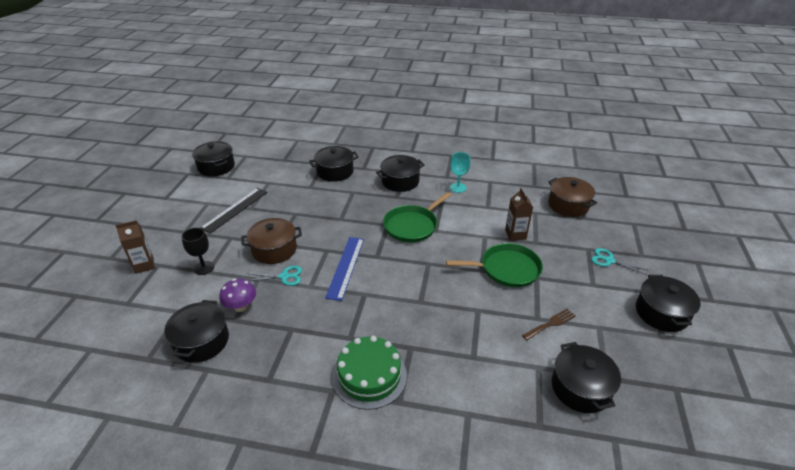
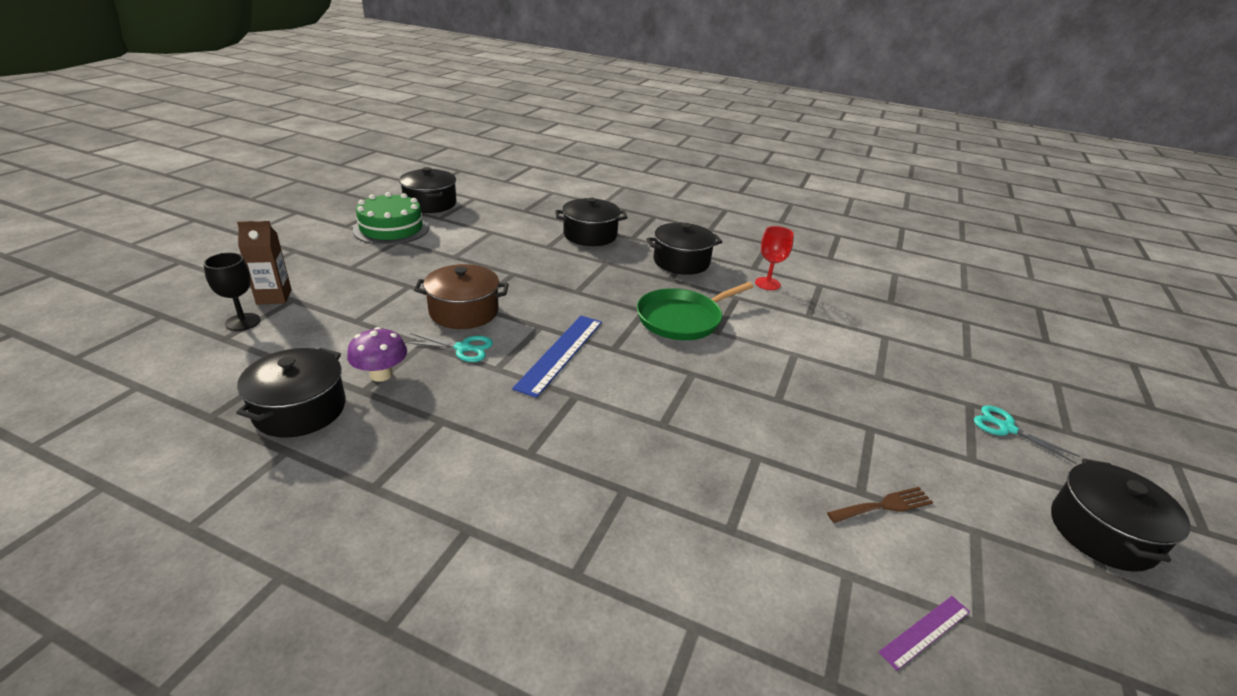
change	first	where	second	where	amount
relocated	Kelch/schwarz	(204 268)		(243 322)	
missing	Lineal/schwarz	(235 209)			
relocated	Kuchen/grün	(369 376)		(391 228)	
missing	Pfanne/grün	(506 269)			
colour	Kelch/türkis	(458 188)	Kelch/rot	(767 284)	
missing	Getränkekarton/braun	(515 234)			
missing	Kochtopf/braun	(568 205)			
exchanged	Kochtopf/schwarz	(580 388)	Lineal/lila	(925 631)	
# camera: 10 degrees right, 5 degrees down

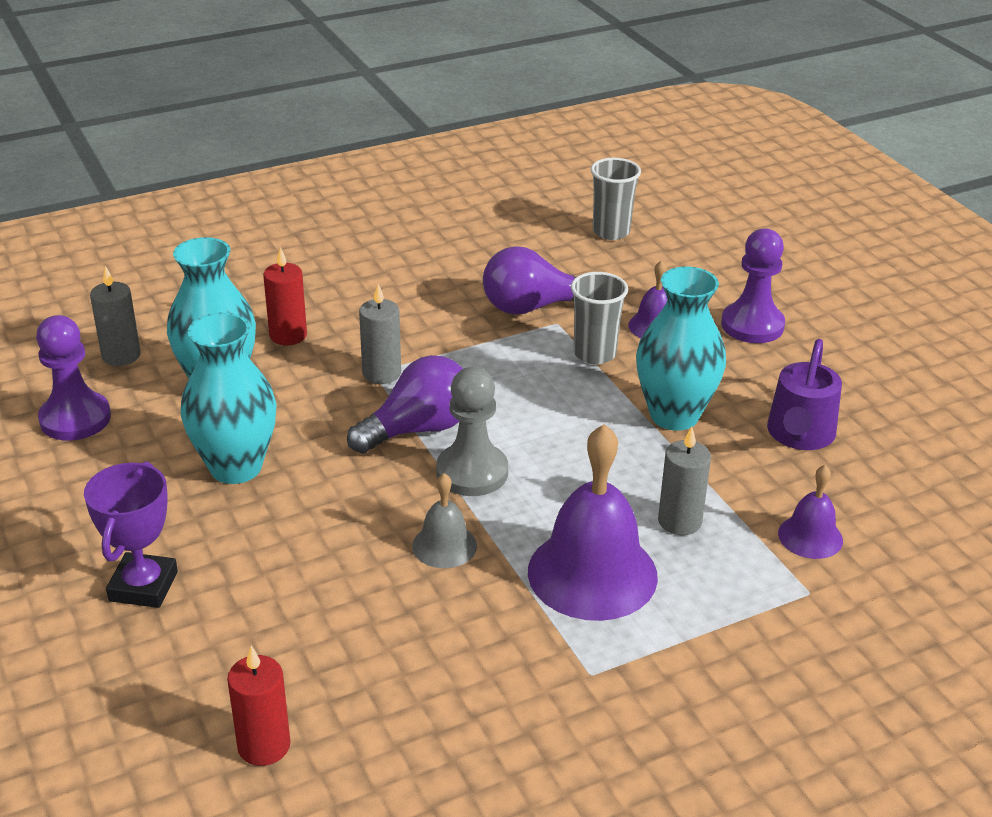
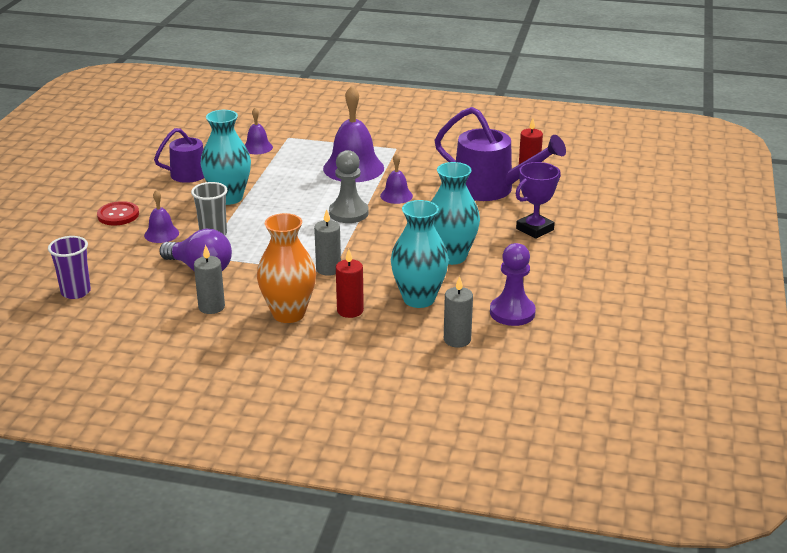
change	first	where	second	where	amount
missing	Glühbirne/lila	(418 429)			
colour	Glocke/grau	(444 545)	Glocke/lila	(396 195)	
colour	Becher/grau	(611 232)	Becher/lila	(76 292)	
relocated	Kerze/grau	(679 521)		(211 307)	
exchanged	Bauer/lila	(752 325)	Knopf/rot	(118 215)	
appeared			Vase/orange	(288 314)	
appeared			Gießkanne/lila	(491 189)	
# camera: 140 degrees left, 5 degrees down

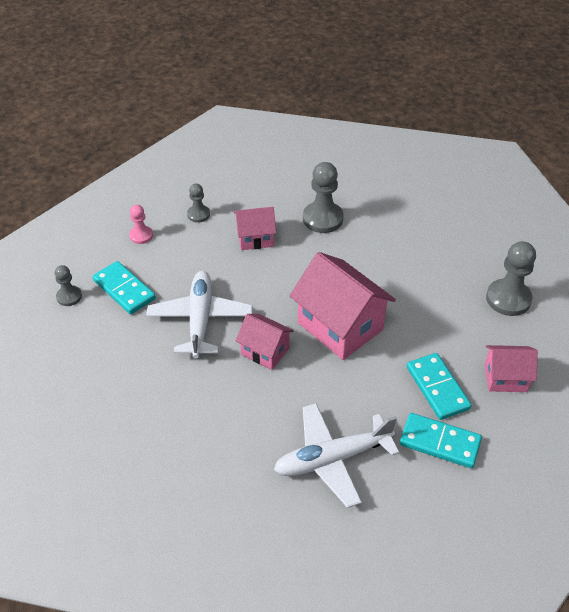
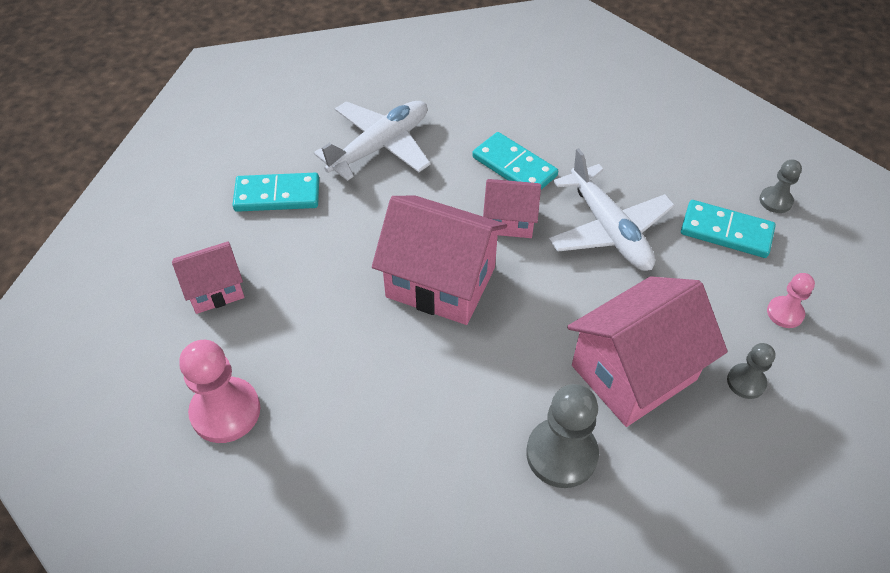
change	first	where	second	where	amount
size	Haus/rosa	(255 238)		(633 372)	x1.79
relocated	Dominostein/türkis	(437 388)		(514 166)	
colour	Bauer/grau	(508 299)	Bauer/rosa	(225 411)	
# camera: 155 degrees right, 5 degrees up

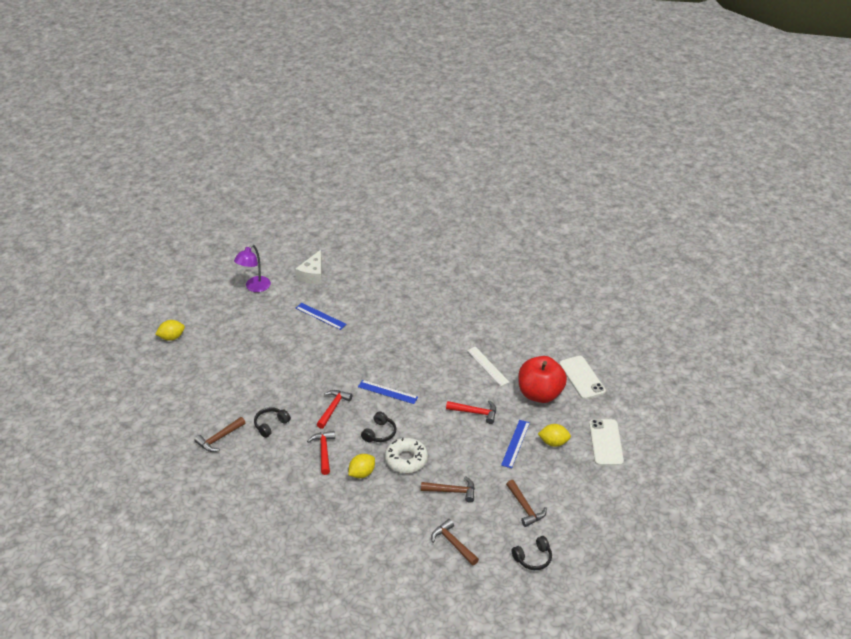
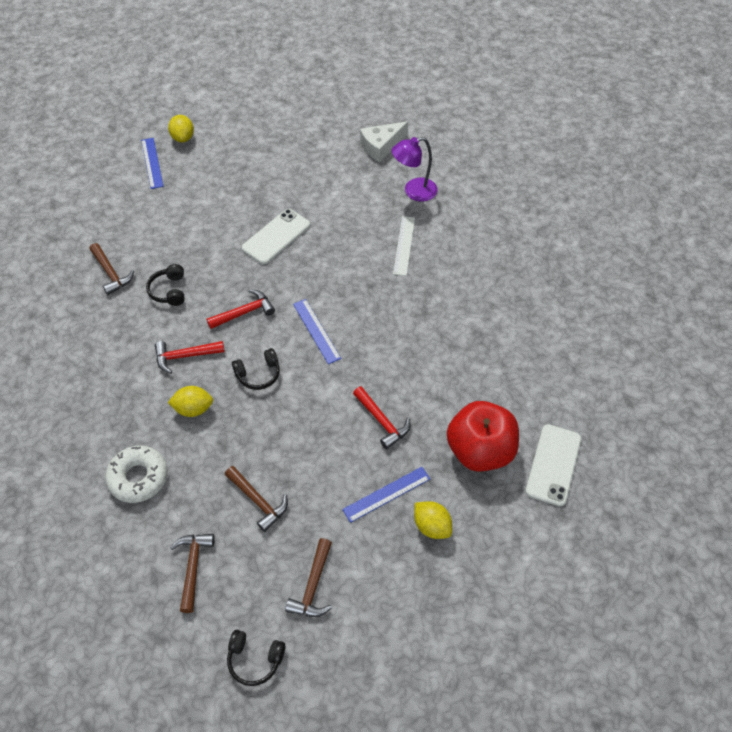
change	first	where	second	where	amount
spun	Zitrone/gelb	(171 337)		(183 138)	60 degrees clockwise
spun	Hammer/braun	(219 438)		(111 273)	120 degrees counterclockwise
relocated	Lampe/lila	(254 287)		(414 191)	
spun	Kopfhörer/schwarz	(271 425)		(169 291)	90 degrees counterclockwise
relocated	Lineal/blau	(320 316)		(152 163)	
spun	Hammer/rot	(324 451)		(185 356)	135 degrees counterclockwise
relocated	Donut/weiß	(406 459)		(138 477)	
relocated	Lineal/weiß	(487 366)		(404 245)	
relocated	Handy/weiß	(606 442)		(276 236)	
# camera: 40 degrees right, 15 degrees up

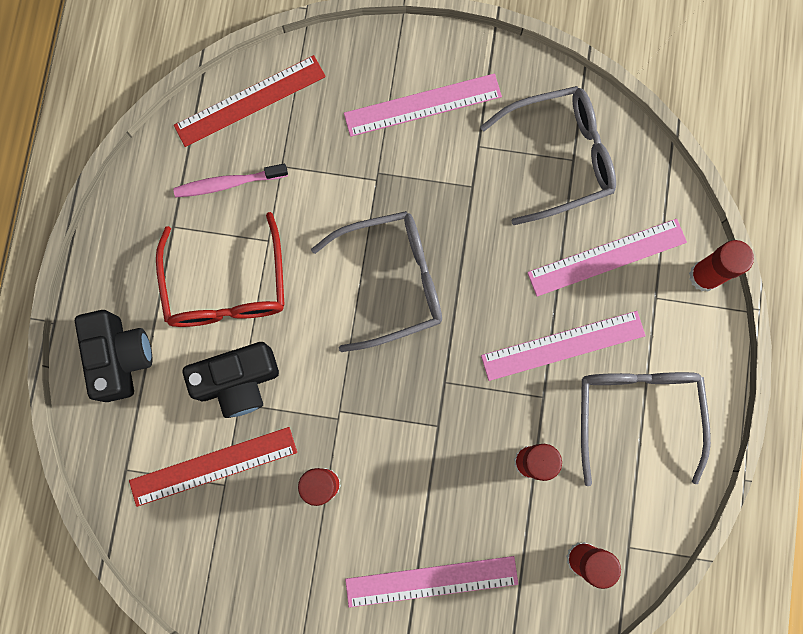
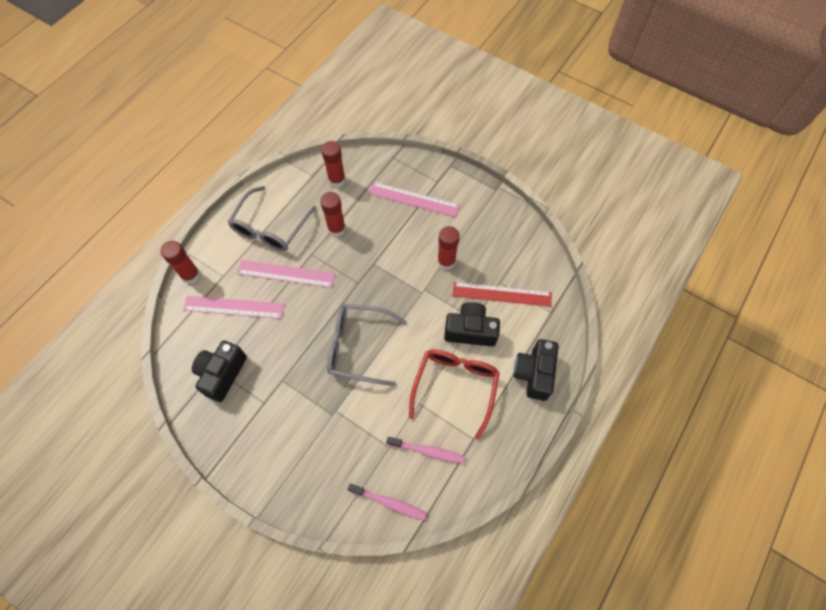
change	first	where	second	where	amount
exchanged	Lineal/rot	(250 100)	Zahnbürste/rosa	(389 503)	
missing	Lineal/rosa	(422 105)			
exchanged	Brille/grau	(559 157)	Kamera/schwarz	(222 374)	
# camera: 155 degrees left, 15 degrees down

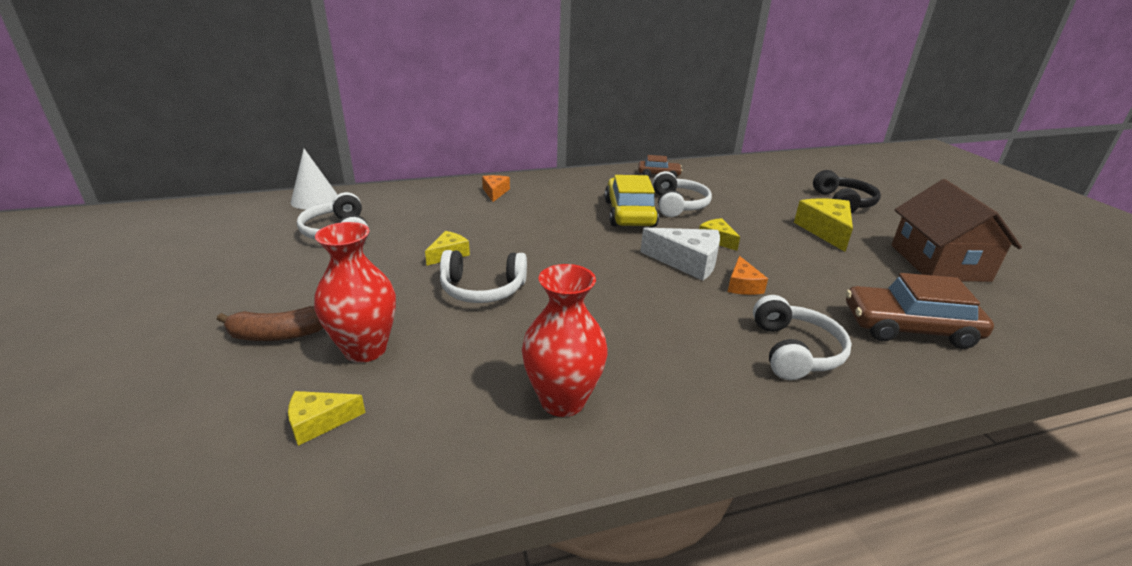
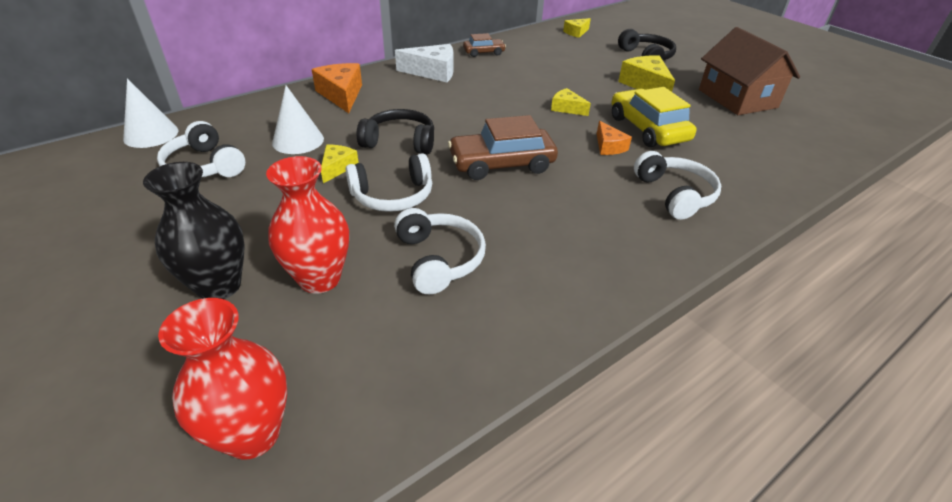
change	first	where	second	where	amount
exchanged	Banane/braun	(278 335)	Vase/schwarz	(219 286)	
relocated	Käse/gelb	(319 422)		(576 32)	
size	Käse/orange	(495 192)		(341 95)	x1.70
relocated	Vase/rot	(562 400)		(252 434)	
relocated	Auto/gelb	(629 213)		(647 129)	
relocated	Käse/weiß	(687 262)		(433 72)	
relocated	Kopfhörer/weiß	(678 205)		(439 259)	
relocated	Auto/braun	(909 328)		(502 164)	
appeared			Kegel/weiß	(298 140)	
appeared			Kopfhörer/schwarz	(400 142)	
# camera: 20 degrees left, 10 degrees up

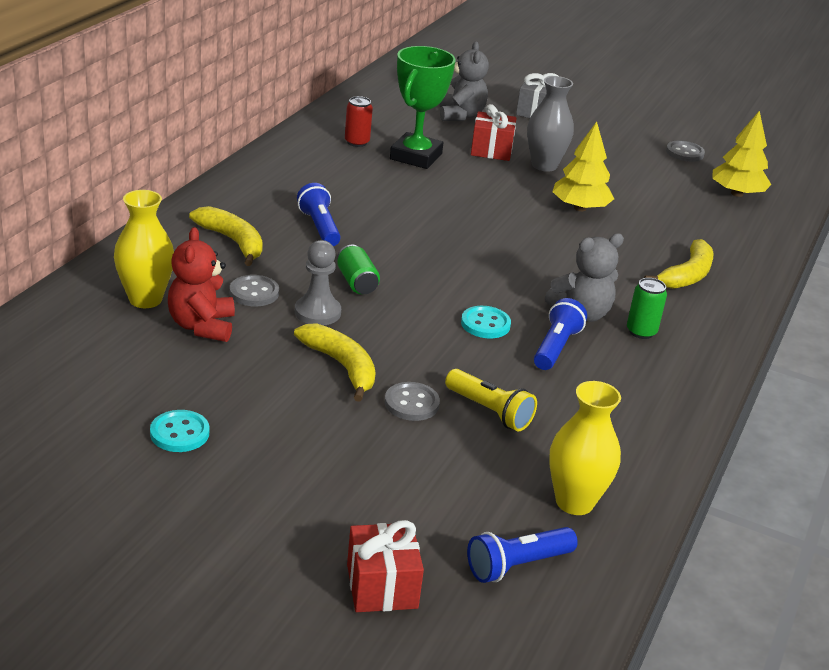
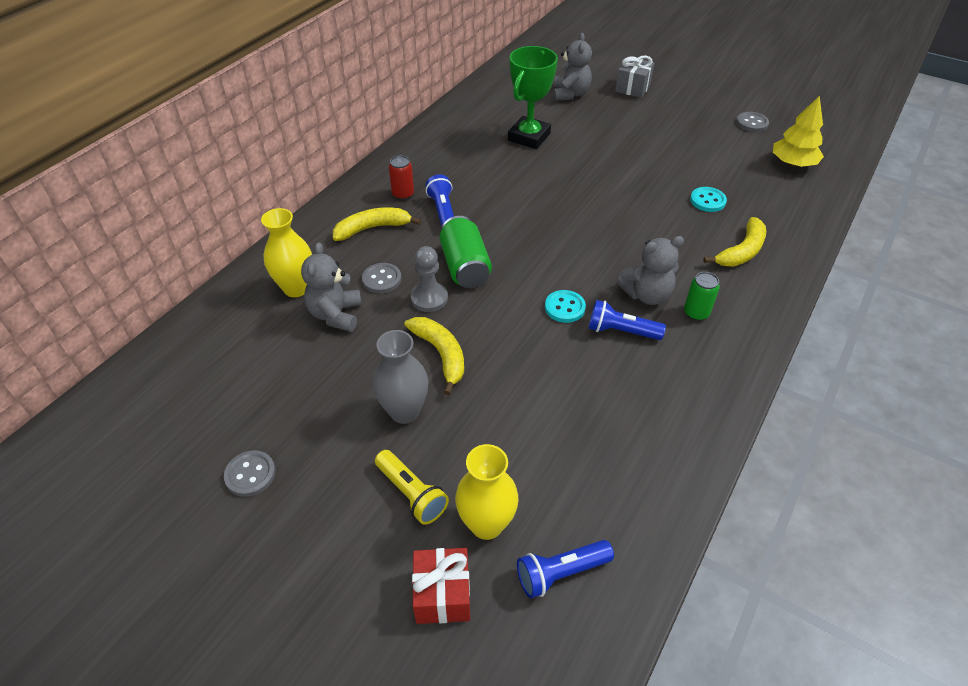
change	first	where	second	where	amount
relocated	Knopf/türkis	(179 433)		(707 201)	
colour	Teddybär/rot	(202 326)	Teddybär/grau	(336 315)	
spun	Banane/gelb	(233 242)		(373 228)	75 degrees counterclockwise
size	Dose/grün	(357 282)		(465 266)	x1.62
relocated	Dose/rot	(357 142)		(403 194)	
relocated	Knopf/grau	(411 403)		(250 474)	
relocated	Taschenlampe/gelb	(489 411)		(411 493)	
missing	Geschenk/rot	(491 150)			
relocated	Vase/grau	(544 165)		(404 411)	
spun	Taschenlampe/blau	(556 347)		(621 331)	105 degrees counterclockwise
relocated	Vase/gelb	(574 502)		(486 524)	
missing	Baum/gelb	(580 208)			
# camera: 10 degrees right, 15 degrees up

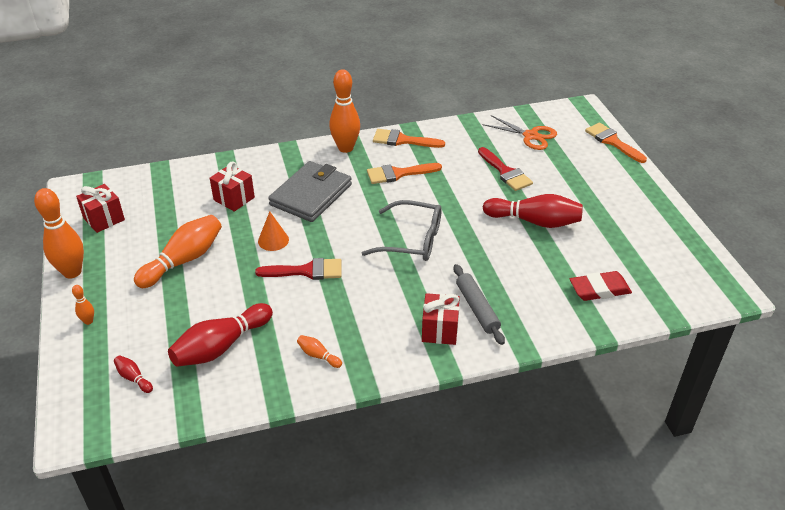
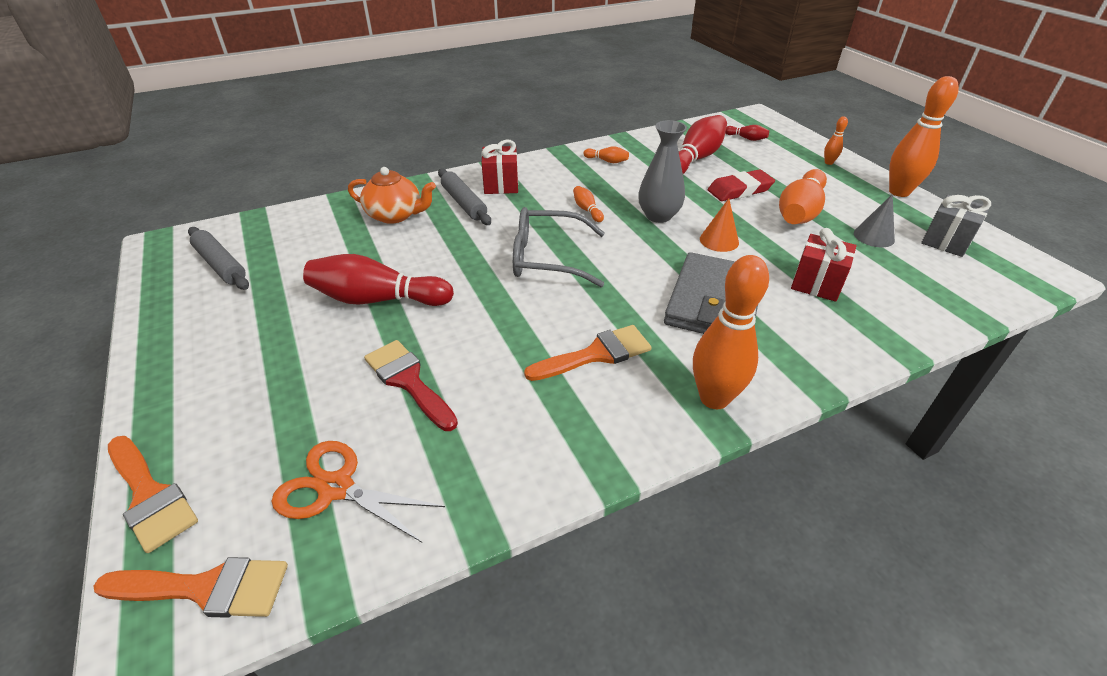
change	first	where	second	where	amount
colour	Geschenk/rot	(104 219)	Geschenk/grau	(946 241)	
exchanged	Pinsel/rot	(306 271)	Vase/grau	(658 216)	
relocated	Pinsel/orange	(403 140)		(205 588)	
relocated	Radiergummi/rot	(599 289)		(739 190)	
appeared			Nudelholz/grau	(220 265)	
appeared			Teekanne/orange	(395 215)	
appeared			Bowlingkegel/orange	(587 210)	
appeared			Kegel/grau	(873 236)	
# camera: 170 degrees right, 0 degrees up

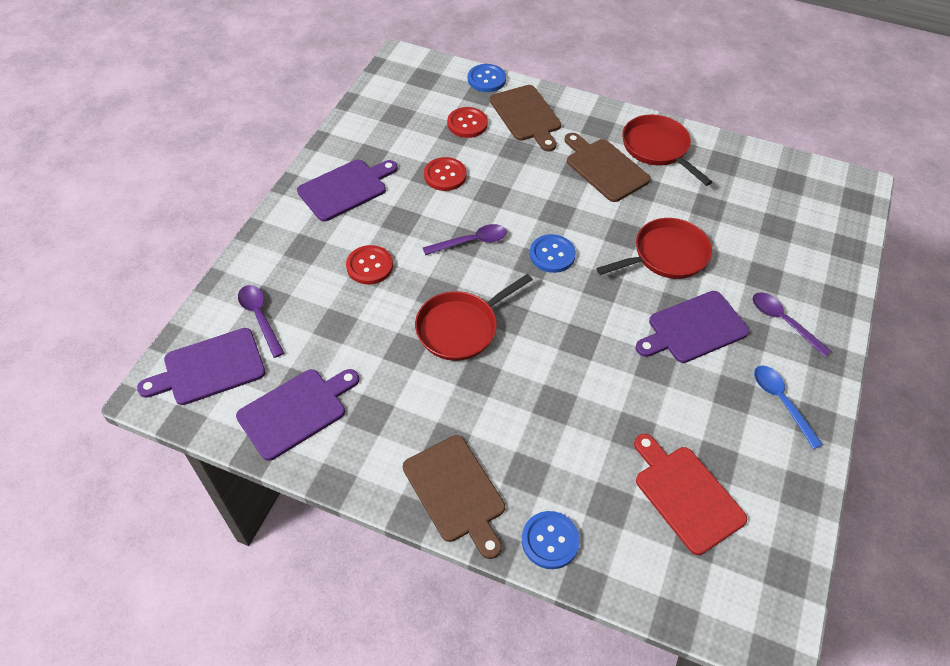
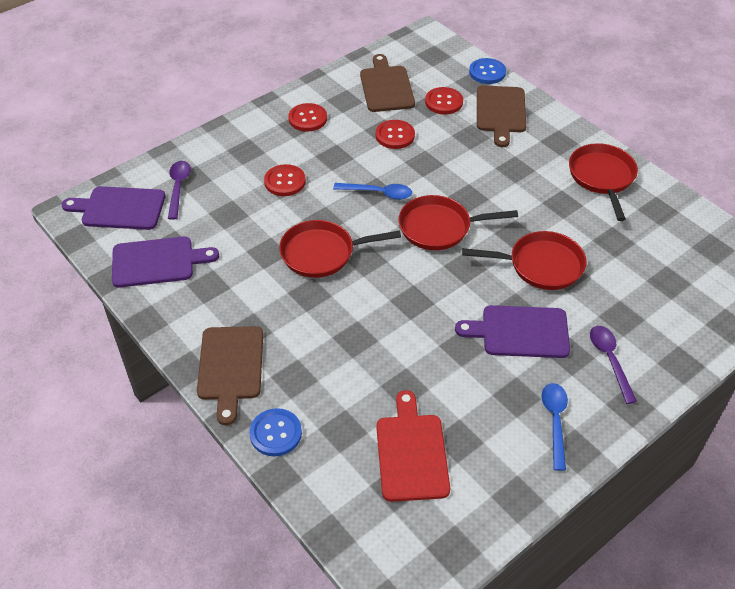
change	first	where	second	where	amount
exchanged	Schneidebrett/lila	(345 189)	Knopf/rot	(307 118)	
colour	Löffel/lila	(471 242)	Löffel/blau	(378 193)	
exchanged	Knopf/blau	(552 255)	Pfanne/rot	(439 227)	
relocated	Schneidebrett/braun	(604 168)		(386 87)	
# camera: 30 degrees right, 5 degrees down

